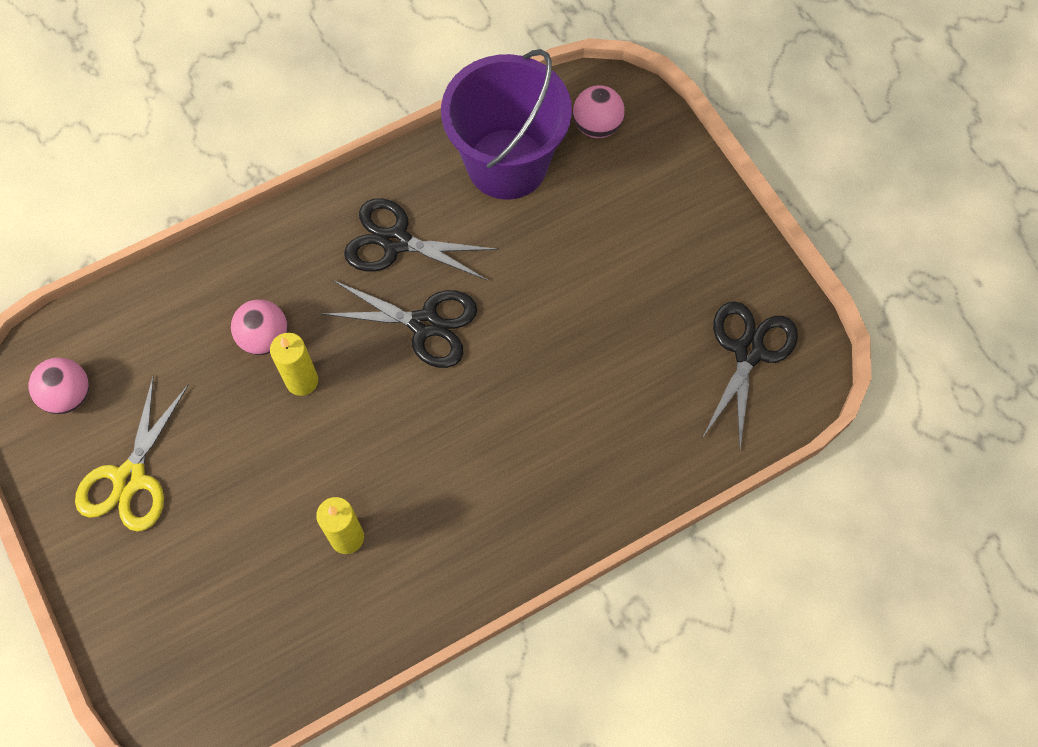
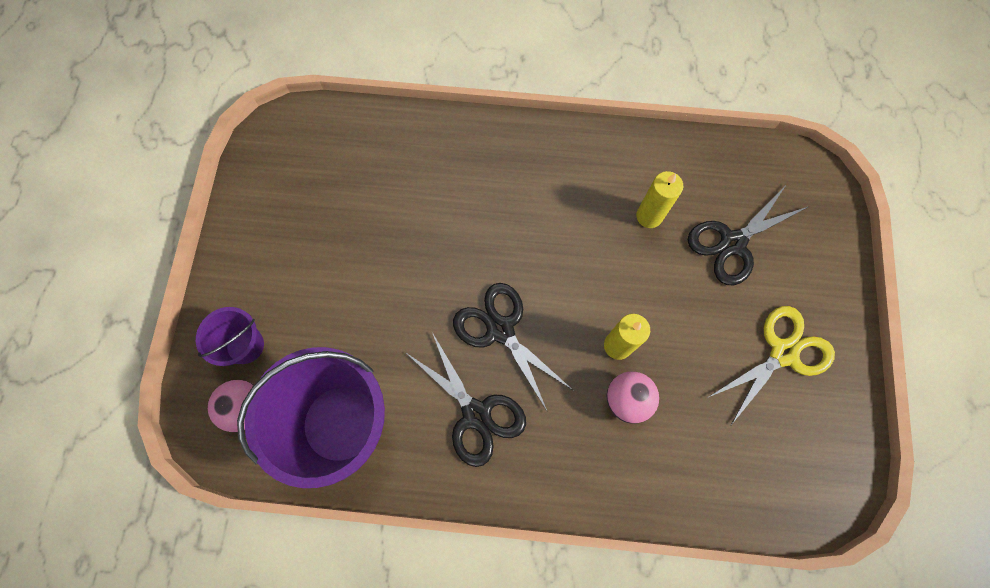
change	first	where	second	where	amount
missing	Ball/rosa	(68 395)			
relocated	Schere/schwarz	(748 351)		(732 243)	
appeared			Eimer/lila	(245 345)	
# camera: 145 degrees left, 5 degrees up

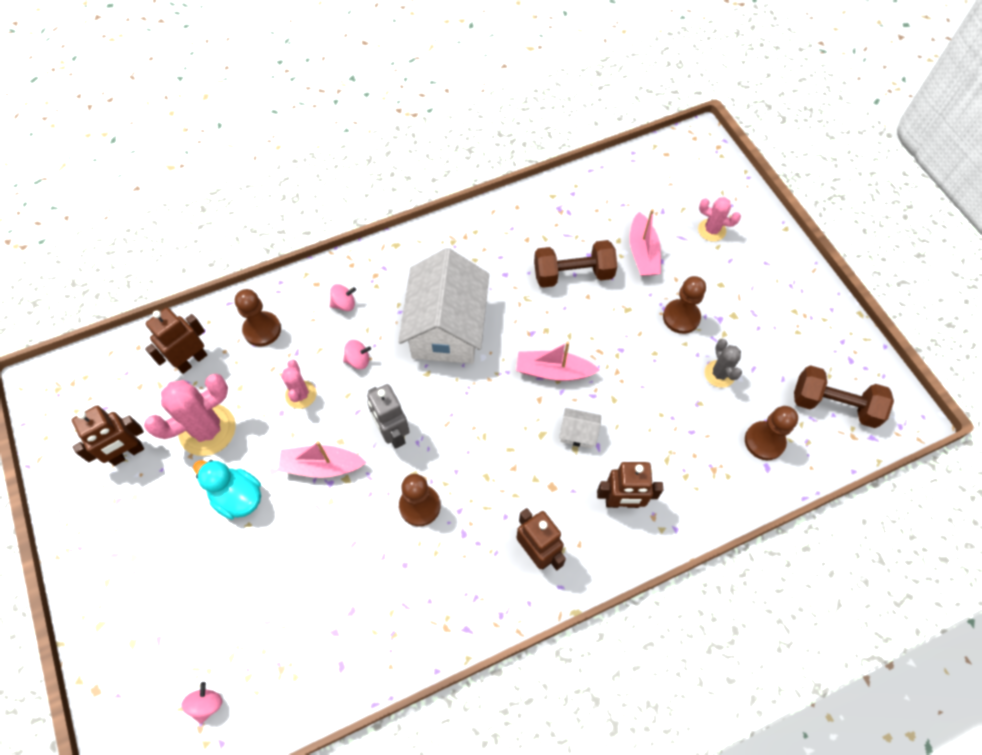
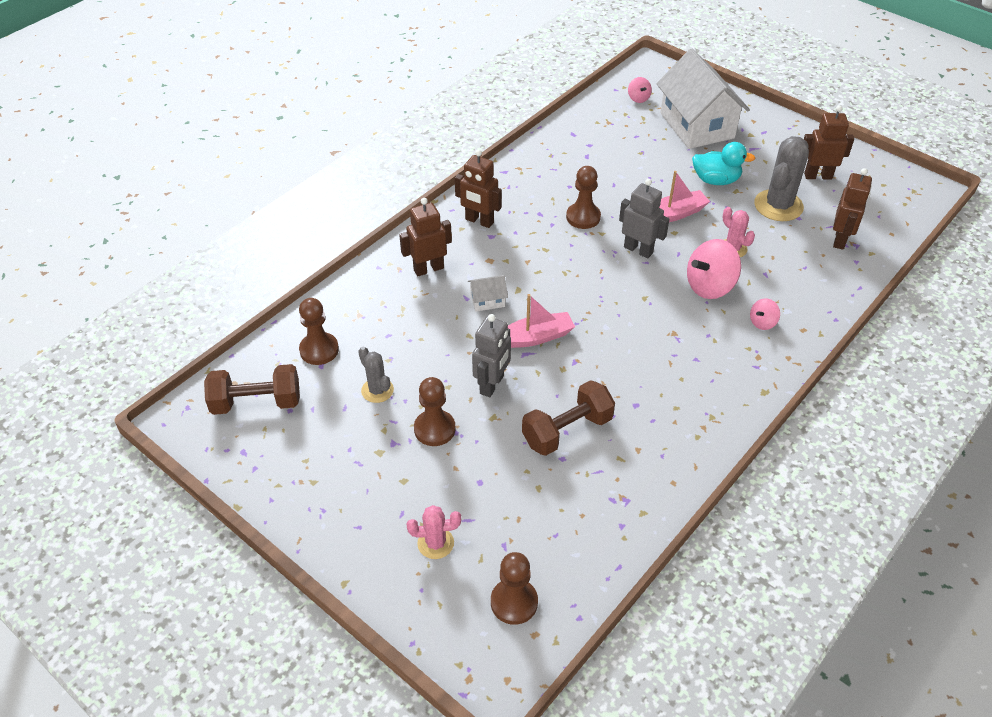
change	first	where	second	where	amount
spun	Roboter/braun	(127 453)		(818 176)	60 degrees clockwise
colour	Kaktus/rosa	(207 430)	Kaktus/grau	(778 206)	
relocated	Bauer/braun	(262 330)		(514 602)	
size	Kreisel/rosa	(358 360)		(710 286)	x1.97
relocated	Haus/weiß	(447 328)		(696 125)	
missing	Boot/rosa	(642 253)			
appeared			Roboter/grau	(492 385)	
# camera: 155 degrees right, 15 degrees down

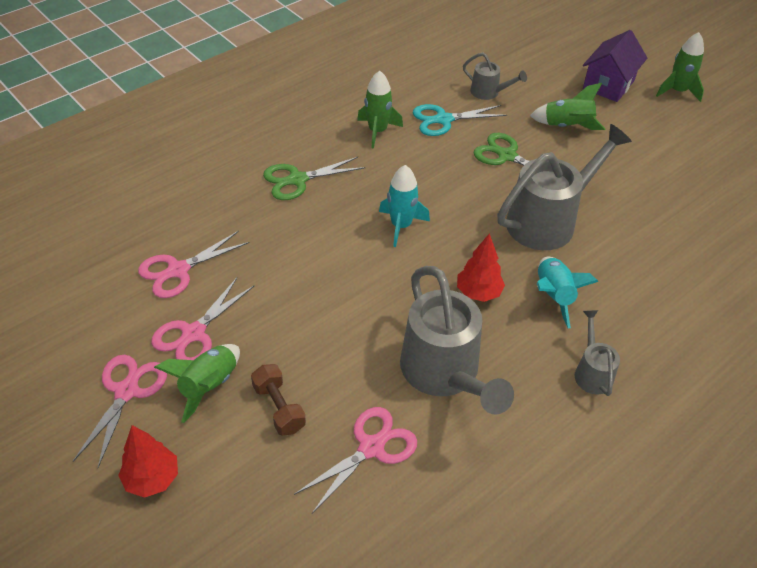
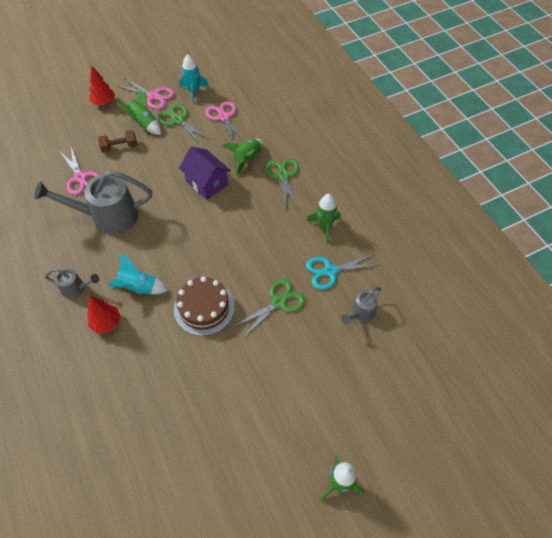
change	first	where	second	where	amount
colour	Schere/rosa	(193 334)	Schere/grün	(178 120)	
relocated	Rakete/türkis	(401 226)		(193 92)	
spun	Schere/türkis	(443 120)		(330 271)	105 degrees counterclockwise
relocated	Baum/rot	(478 293)		(106 323)	
exchanged	Gießkanne/grau	(549 220)	Kuchen/braun	(204 308)	
relocated	Rakete/grün	(567 126)		(247 159)	
relocated	Haus/lila	(608 85)		(207 183)	
# camera: 105 degrees right, 10 degrees up

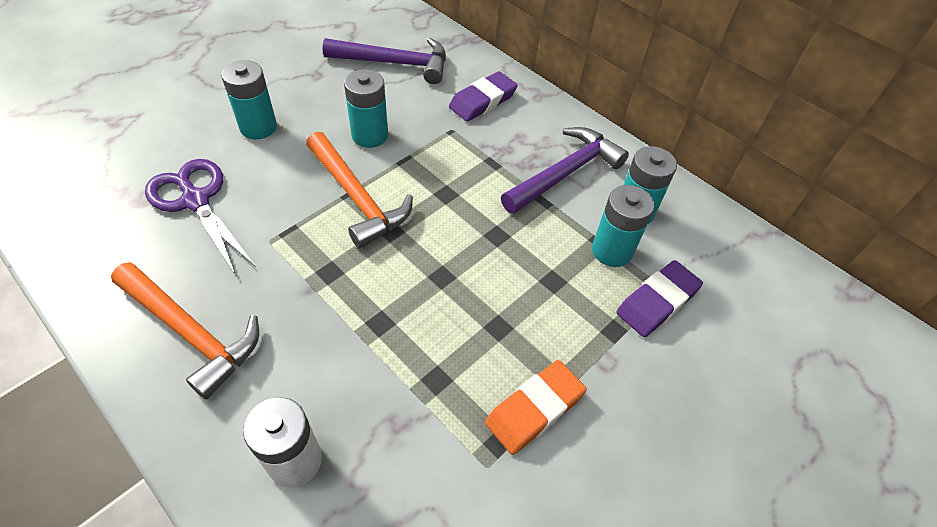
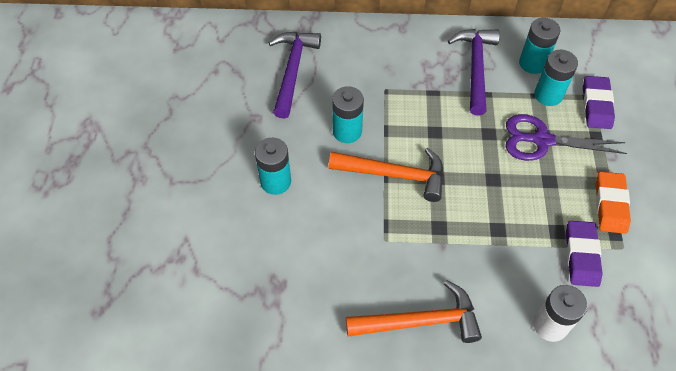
change	first	where	second	where	amount
relocated	Schere/lila	(195 200)		(541 140)	
spun	Hammer/lila	(394 63)		(292 71)	45 degrees counterclockwise
relocated	Radiergummi/lila	(483 101)		(581 255)	
# camera: 40 degrees left, 5 degrees up

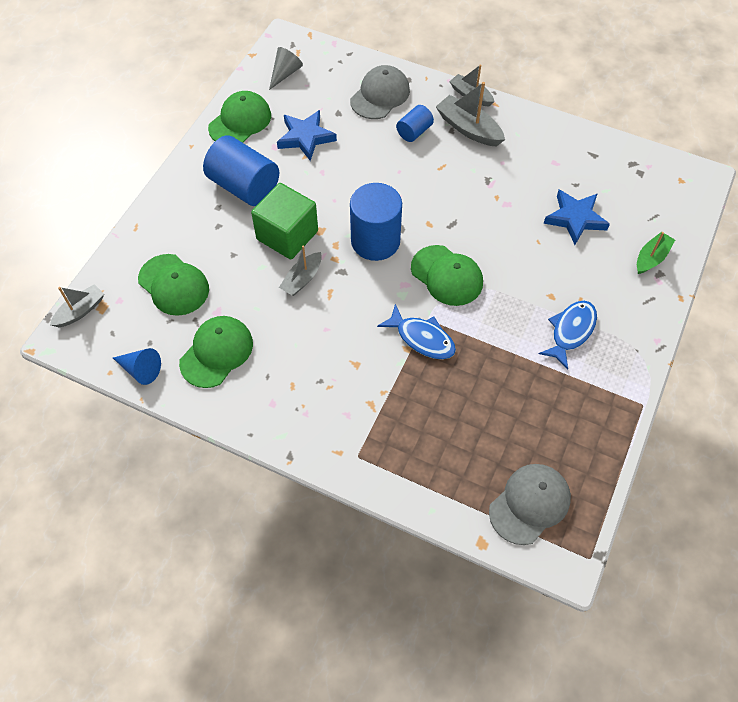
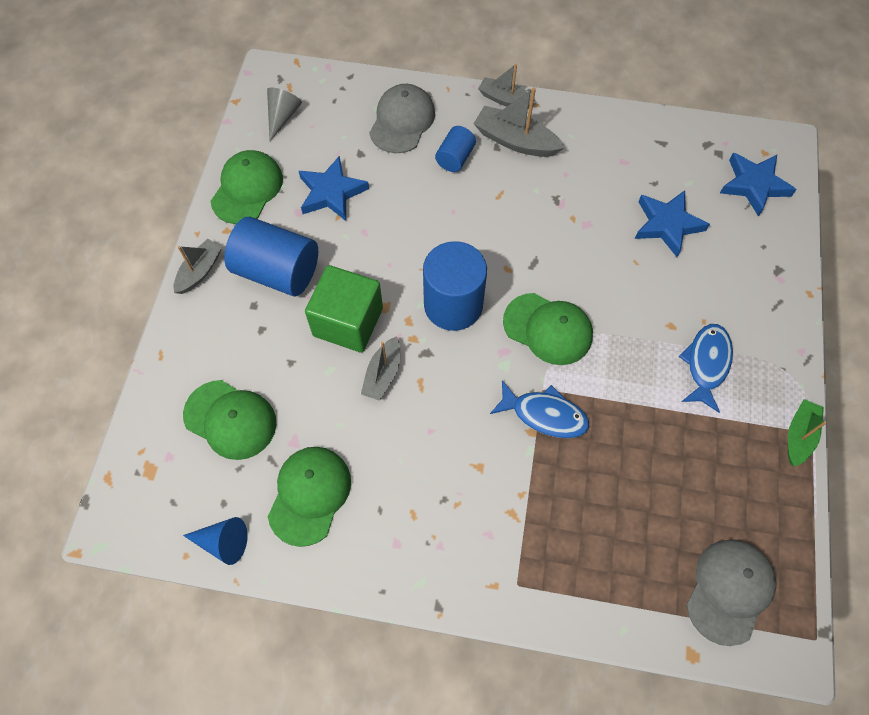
change	first	where	second	where	amount
relocated	Boot/grau	(80 311)		(200 271)	
relocated	Boot/grün	(651 258)		(799 435)	
appeared			Stern/blau	(754 185)	
# camera: 15 degrees left, 5 degrees up

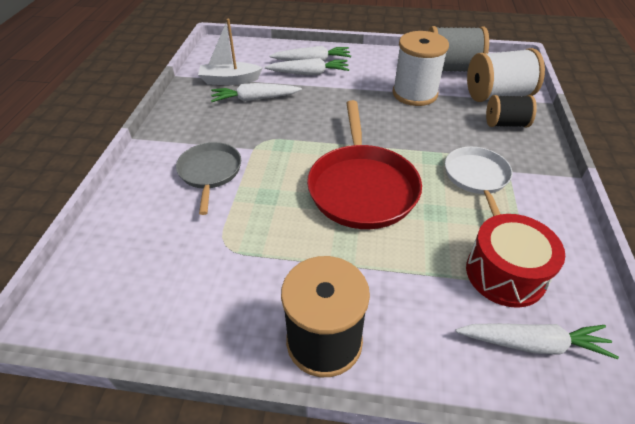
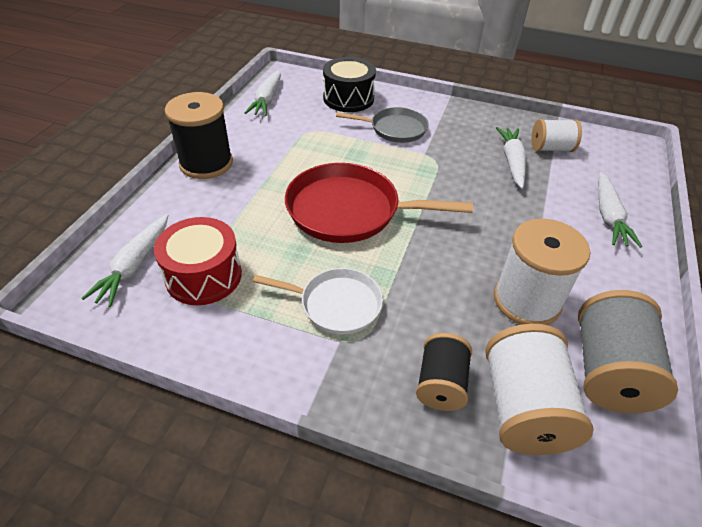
change	first	where	second	where	amount
exchanged	Boot/weiß	(229 80)	Garnrolle/weiß	(551 148)	
relocated	Karotte/weiß	(309 73)		(267 100)	
appeared			Trommel/schwarz	(348 98)	
# camera: 100 degrees right, 0 degrees up

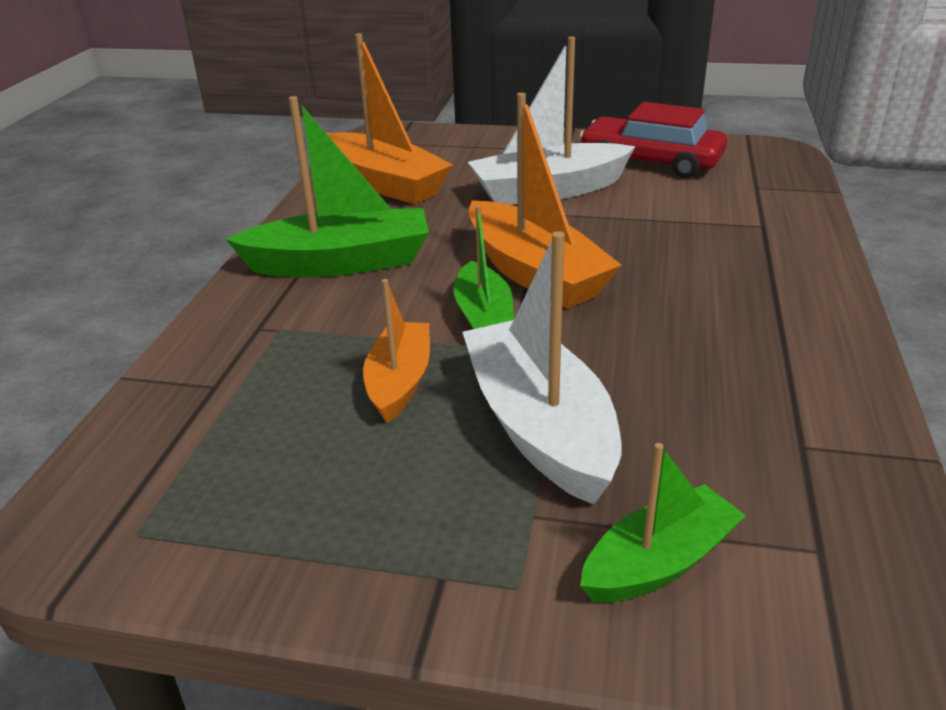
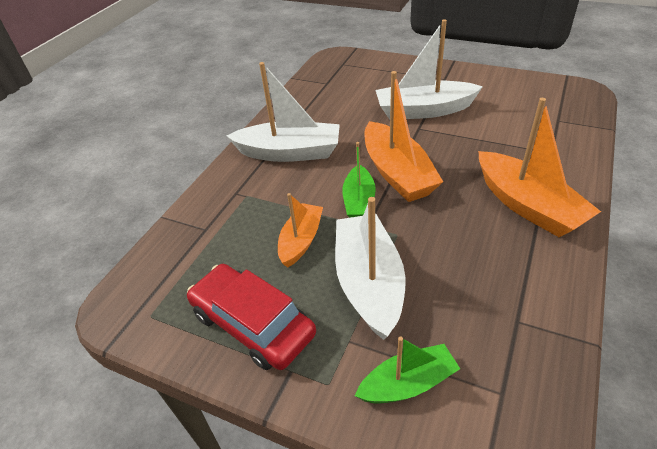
change	first	where	second	where	amount
colour	Boot/grün	(340 263)	Boot/weiß	(289 152)	
relocated	Boot/orange	(385 184)		(527 205)	
relocated	Auto/rot	(651 161)		(252 324)	
# camera: 15 degrees right, 10 degrees up

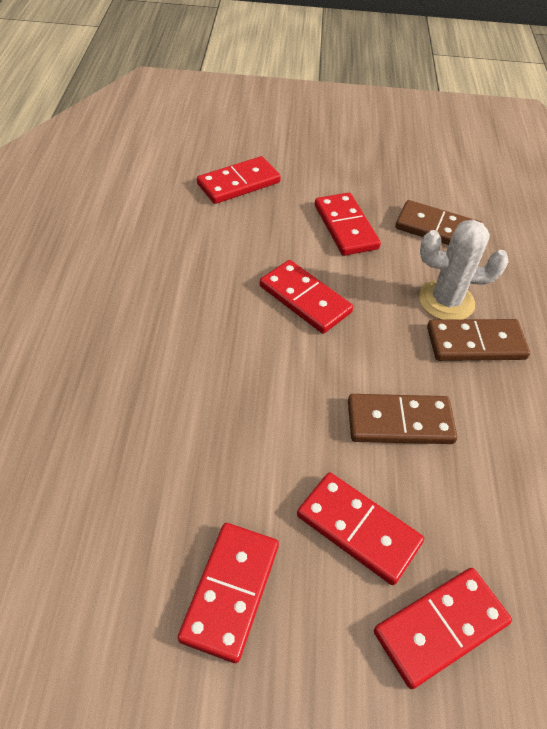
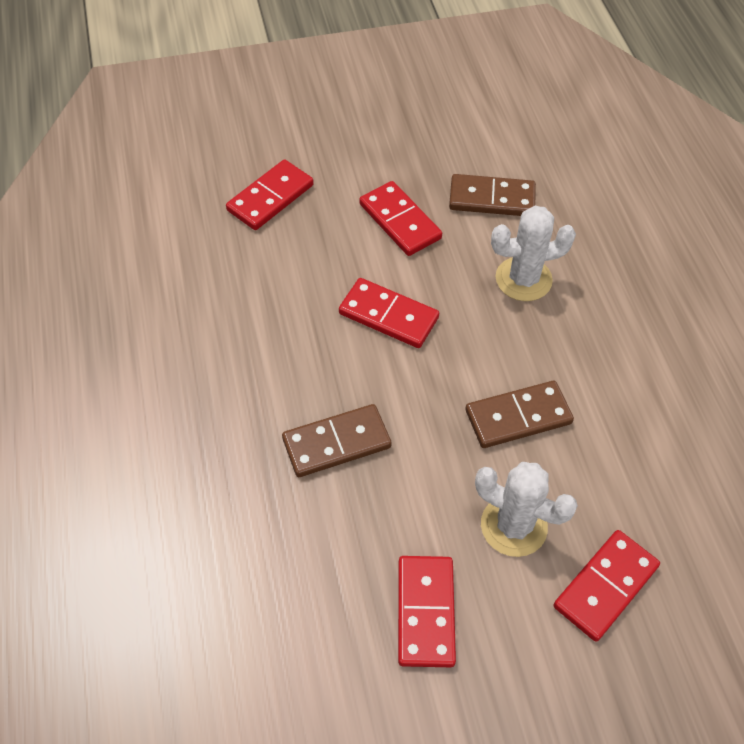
change	first	where	second	where	amount
exchanged	Dominostein/rot	(358 529)	Kaktus/weiß	(513 526)	
relocated	Dominostein/braun	(475 343)		(336 443)	
# camera: 15 degrees left, 5 degrees up

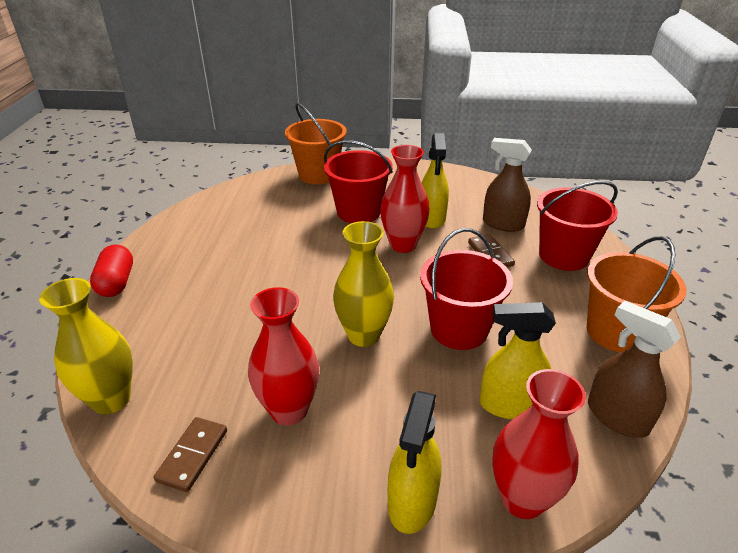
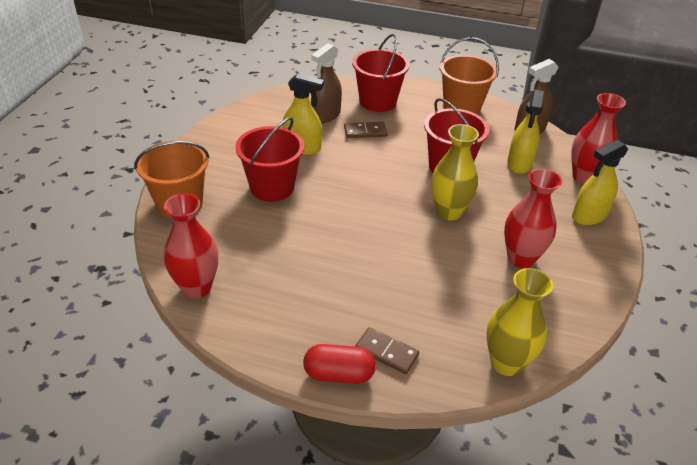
change	first	where	second	where	amount
relocated	Dominostein/braun	(193 455)		(386 352)	
relocated	Vase/rot	(403 245)		(196 288)	
spun	Sprühflasche/gelb	(412 502)		(589 216)	120 degrees clockwise
# camera: 80 degrees left, 5 degrees up

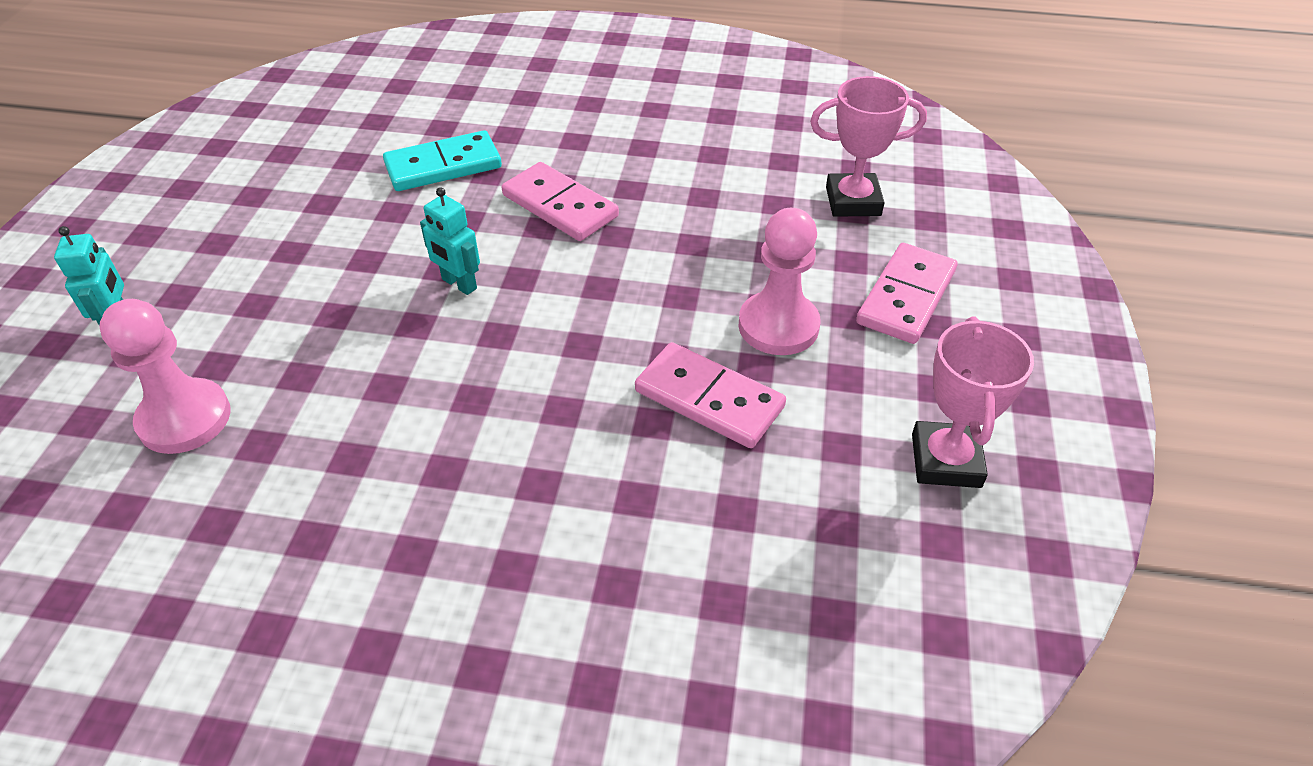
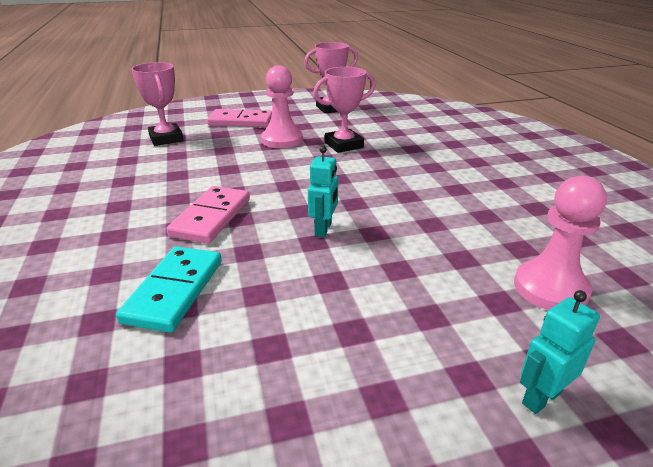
change	first	where	second	where	amount
spun	Dominostein/türkis	(443 166)		(174 291)	60 degrees clockwise
exchanged	Dominostein/rosa	(709 399)	Pokal/rosa	(343 145)	
# camera: 115 degrees left, 15 degrees down

